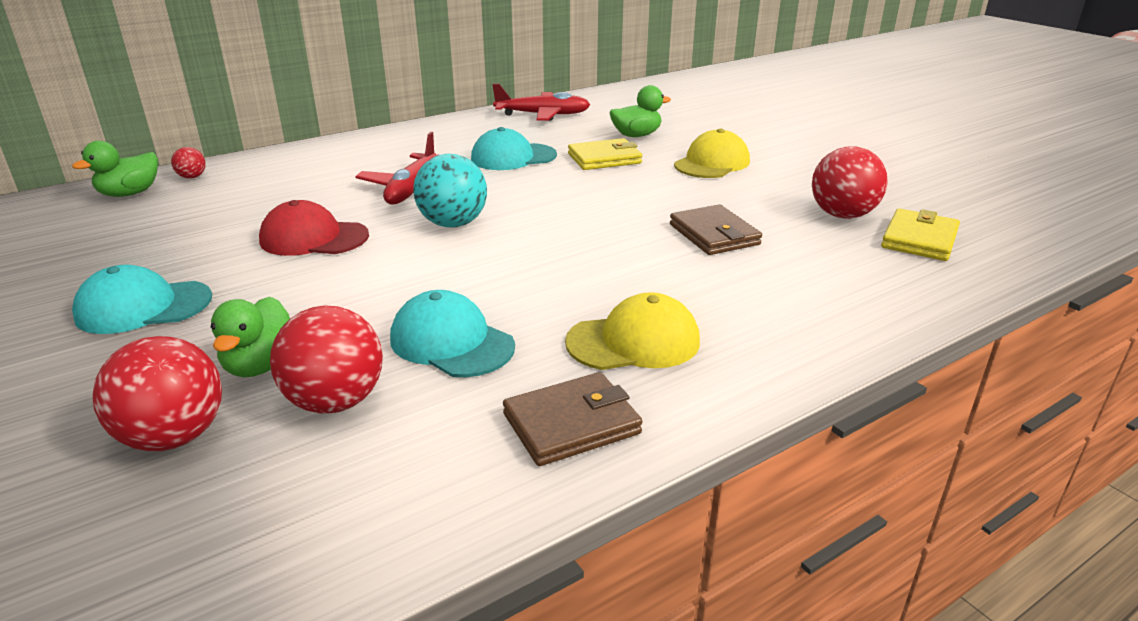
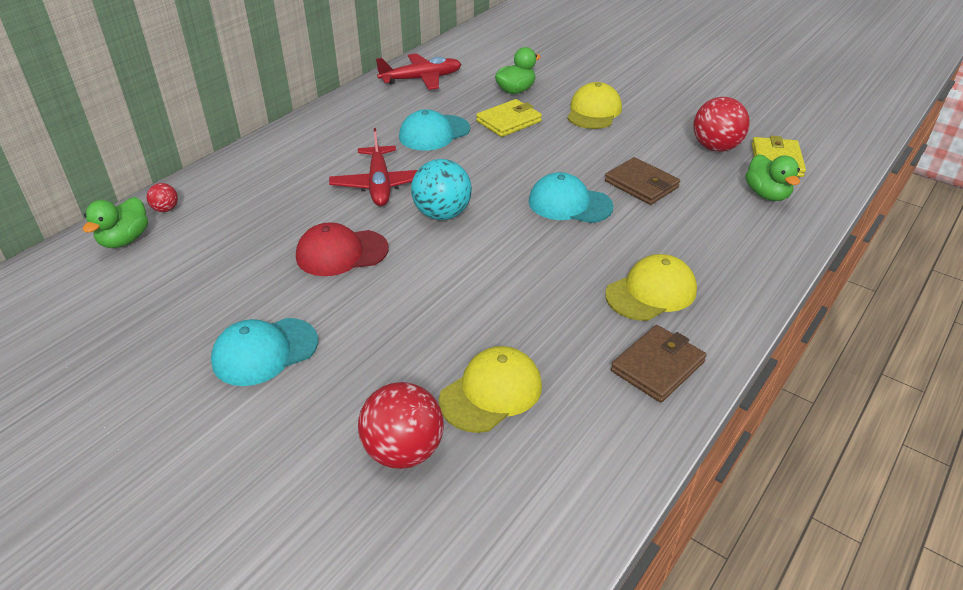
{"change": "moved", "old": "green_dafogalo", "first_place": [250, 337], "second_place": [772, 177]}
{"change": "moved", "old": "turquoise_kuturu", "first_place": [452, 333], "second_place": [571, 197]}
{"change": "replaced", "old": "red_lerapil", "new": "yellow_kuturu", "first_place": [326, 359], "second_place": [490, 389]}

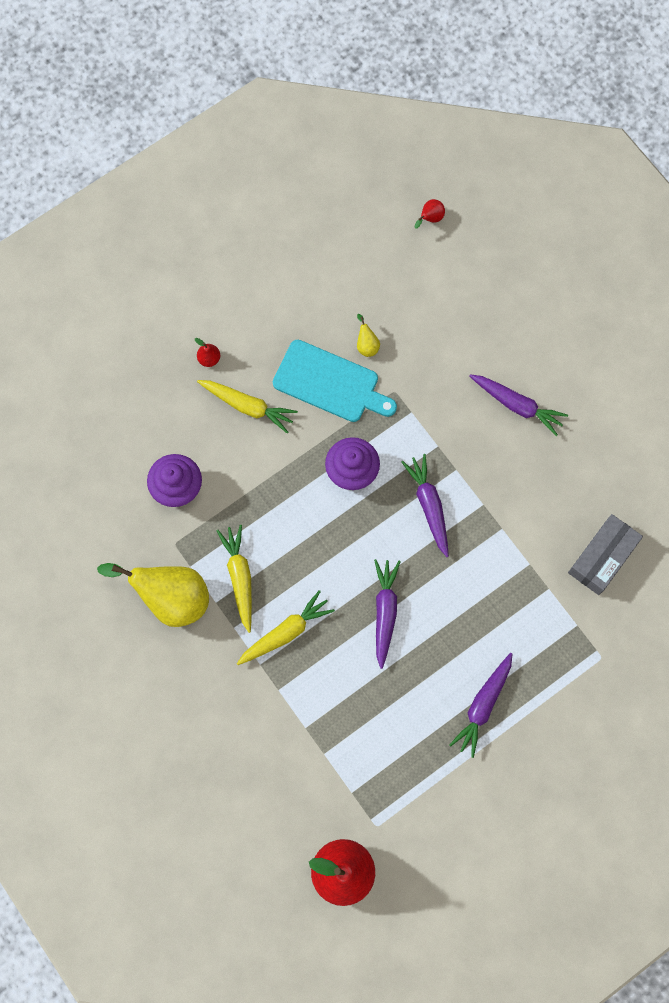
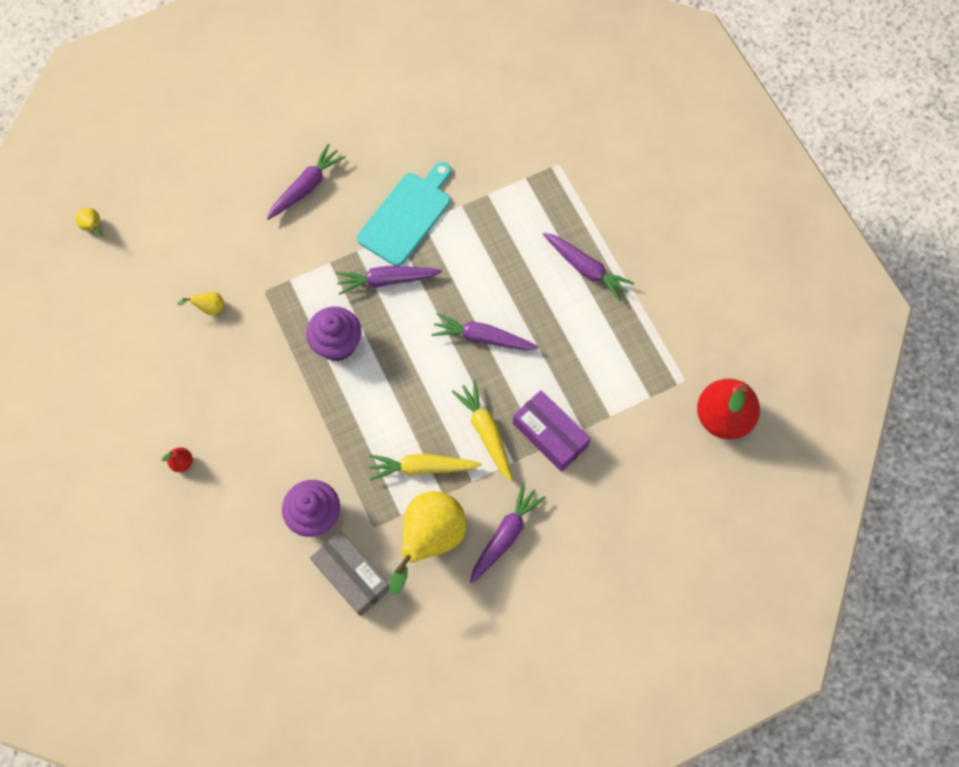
{"change": "removed", "old": "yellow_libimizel", "first_place": [247, 406]}
{"change": "added", "new": "purple_libimizel", "second_place": [508, 533]}
{"change": "added", "new": "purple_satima", "second_place": [552, 431]}
{"change": "moved", "old": "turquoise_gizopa", "first_place": [335, 381], "second_place": [404, 214]}
{"change": "moved", "old": "grey_satima", "first_place": [605, 554], "second_place": [350, 573]}
{"change": "recoloured", "old": "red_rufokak", "new": "yellow_rufokak", "first_place": [430, 214], "second_place": [89, 222]}

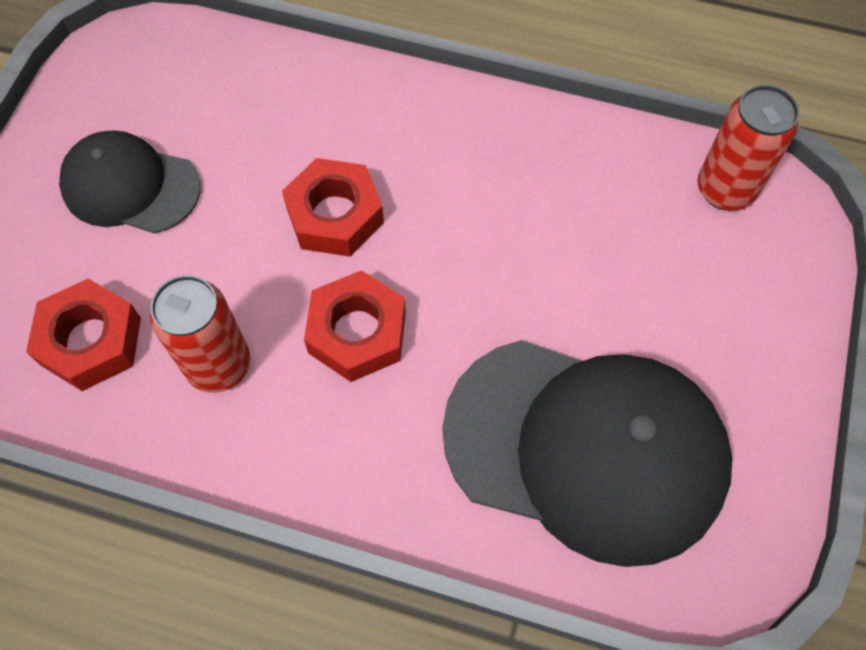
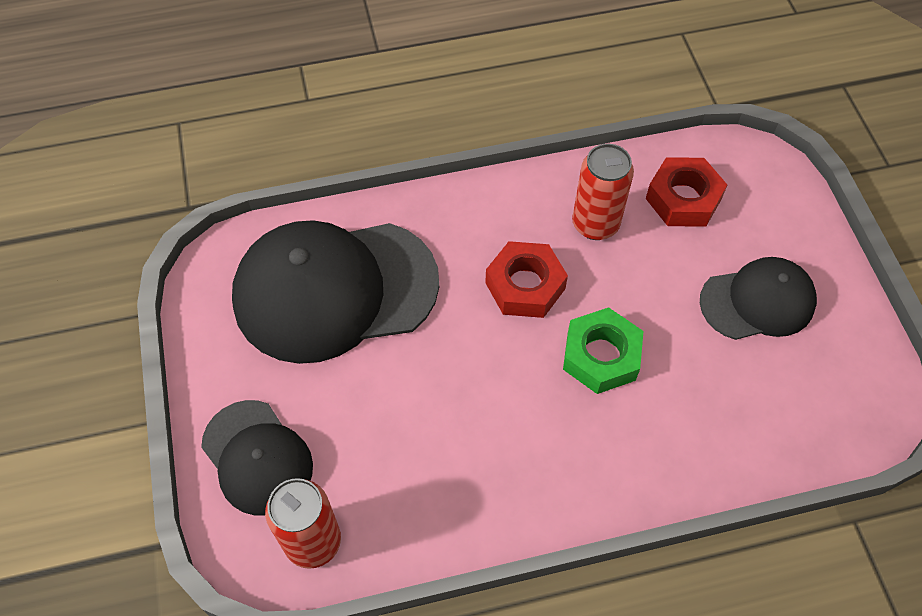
{"change": "added", "new": "black_kuturu", "second_place": [257, 458]}
{"change": "recoloured", "old": "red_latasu", "new": "green_latasu", "first_place": [333, 207], "second_place": [603, 350]}

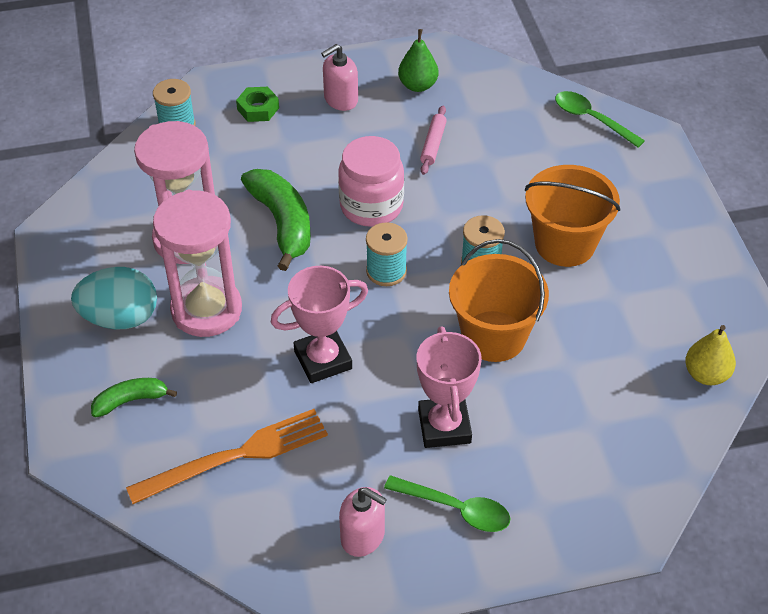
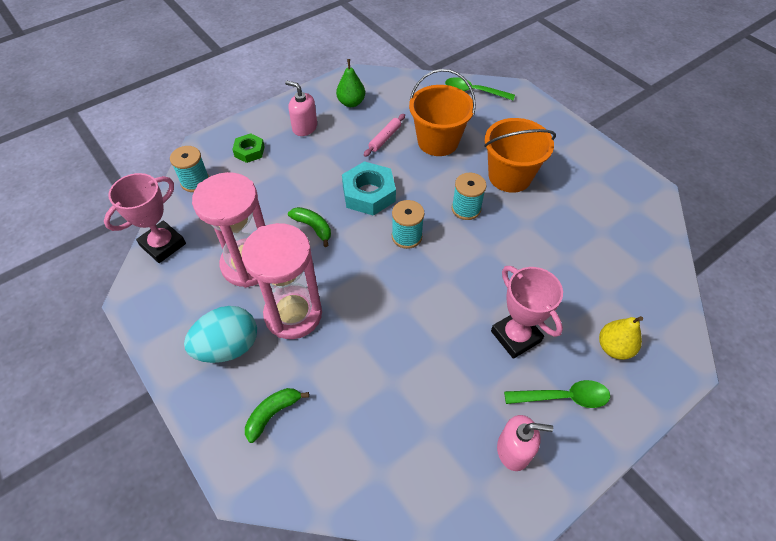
{"change": "removed", "old": "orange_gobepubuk", "first_place": [227, 456]}
{"change": "moved", "old": "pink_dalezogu", "first_place": [319, 324], "second_place": [145, 218]}
{"change": "moved", "old": "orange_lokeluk", "first_place": [499, 300], "second_place": [442, 112]}
{"change": "moved", "old": "yellow_rufokak", "first_place": [710, 355], "second_place": [621, 338]}
{"change": "replaced", "old": "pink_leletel", "new": "turquoise_latasu", "first_place": [371, 181], "second_place": [369, 188]}
{"change": "turned", "old": "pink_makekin", "first_place": [339, 77], "second_place": [301, 108], "degrees": 90}
{"change": "turned", "old": "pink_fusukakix", "first_place": [433, 140], "second_place": [384, 135], "degrees": 45}
{"change": "resized", "old": "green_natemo", "first_place": [276, 220], "second_place": [309, 227], "factor": 0.57}

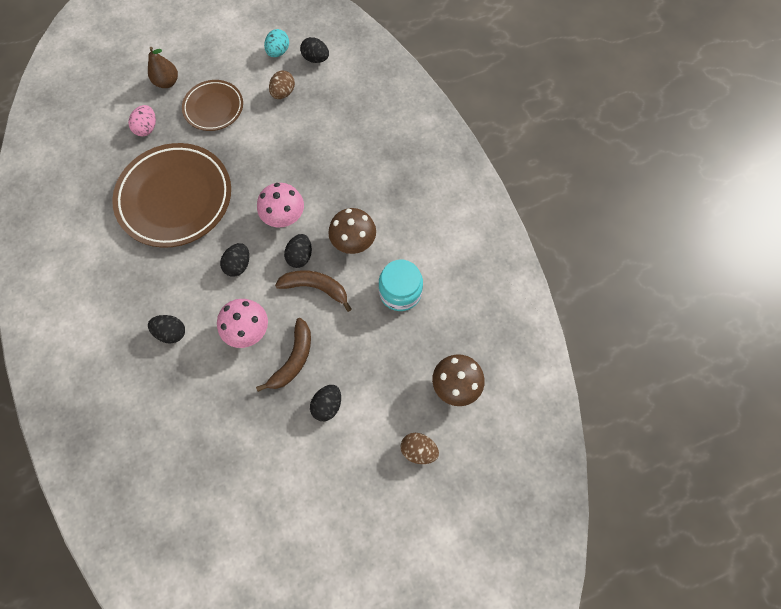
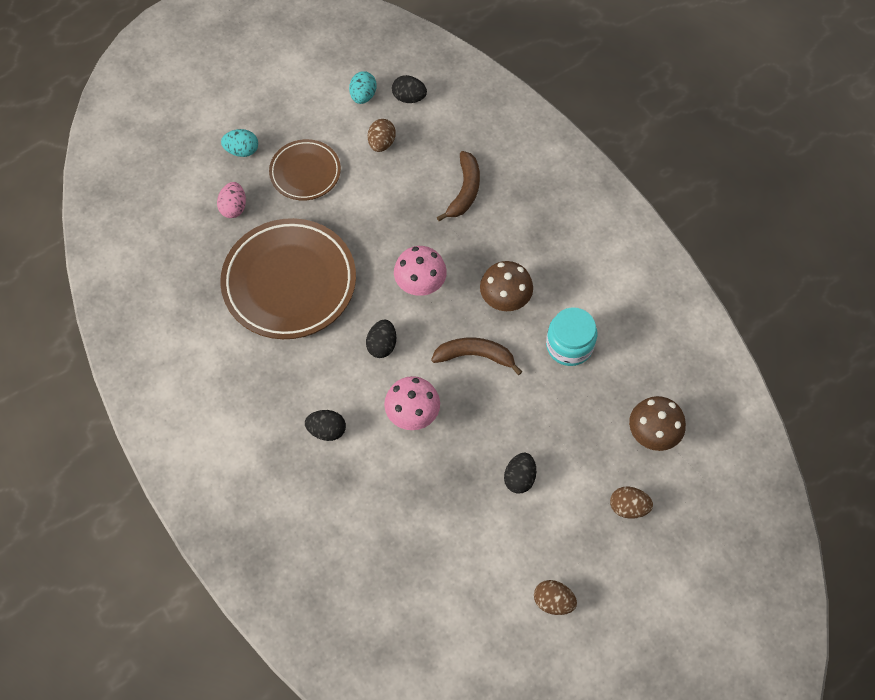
{"change": "removed", "old": "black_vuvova", "first_place": [298, 251]}
{"change": "added", "new": "brown_vuvova", "second_place": [555, 597]}
{"change": "moved", "old": "brown_natemo", "first_place": [283, 355], "second_place": [458, 186]}
{"change": "replaced", "old": "brown_rufokak", "new": "turquoise_vuvova", "first_place": [163, 67], "second_place": [239, 143]}

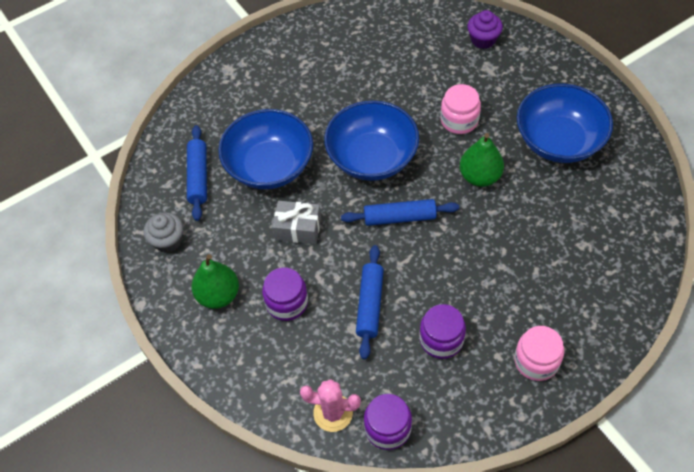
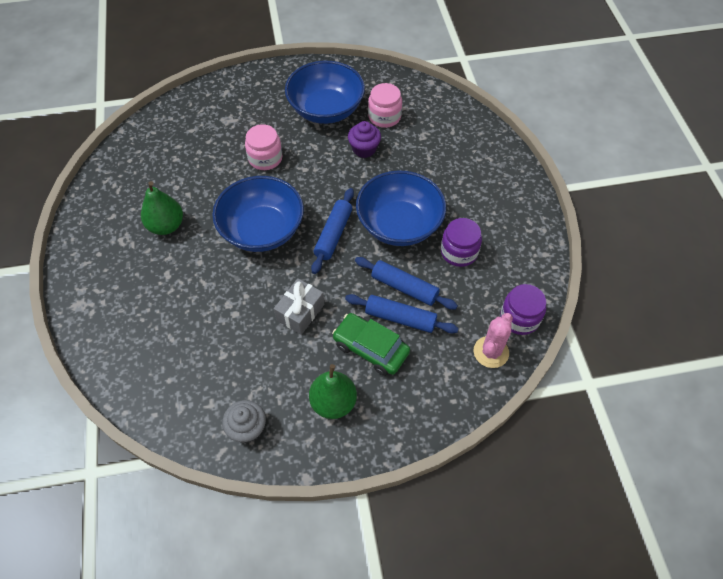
{"change": "moved", "old": "blue_fusukakix", "first_place": [197, 173], "second_place": [402, 314]}
{"change": "moved", "old": "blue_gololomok", "first_place": [265, 149], "second_place": [401, 208]}
{"change": "moved", "old": "green_rufokak", "first_place": [482, 160], "second_place": [162, 208]}
{"change": "moved", "old": "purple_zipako", "first_place": [485, 29], "second_place": [364, 139]}
{"change": "moved", "old": "pink_leletel", "first_place": [539, 353], "second_place": [385, 105]}
{"change": "replaced", "old": "purple_leletel", "new": "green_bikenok", "first_place": [285, 294], "second_place": [371, 344]}

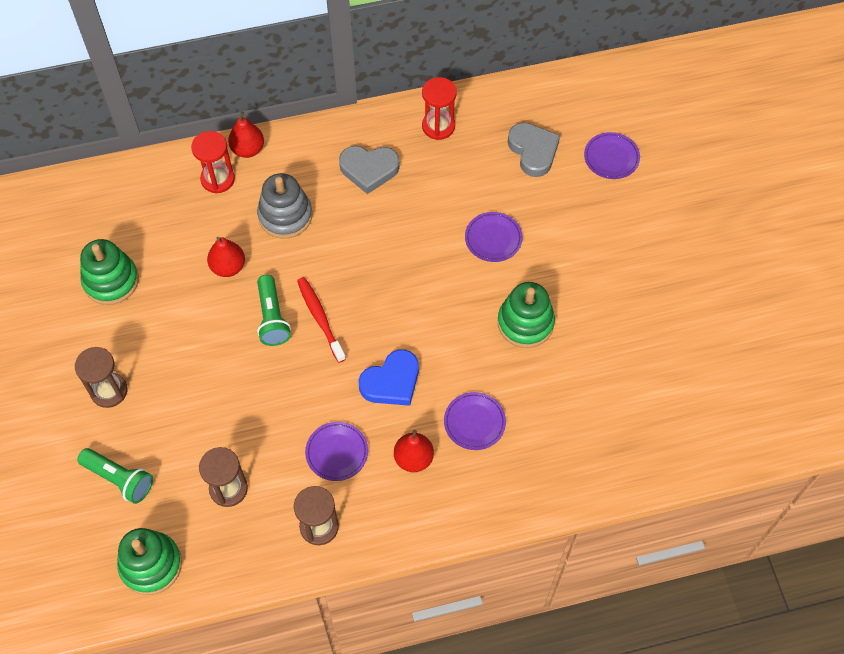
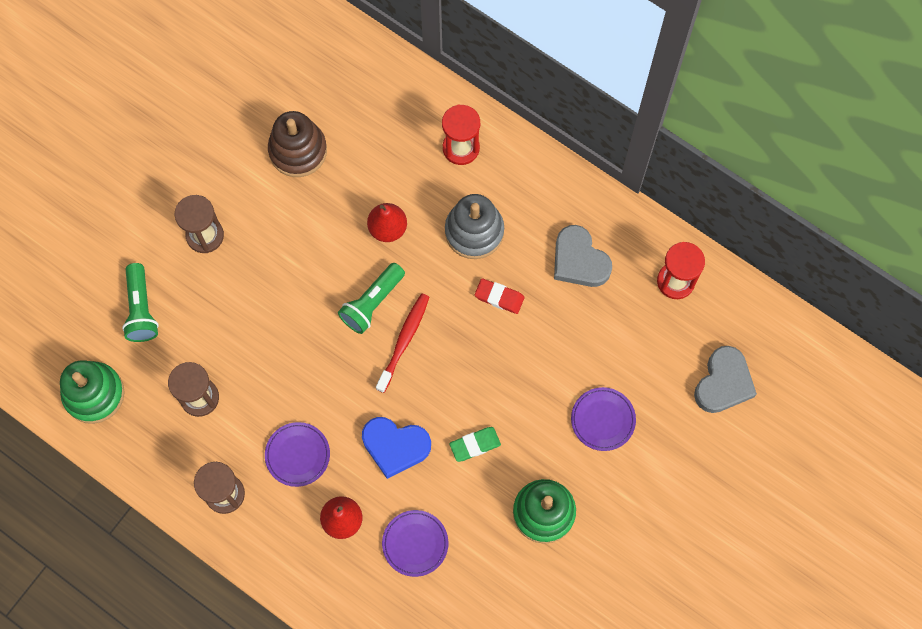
{"change": "removed", "old": "red_rufokak", "first_place": [246, 135]}
{"change": "removed", "old": "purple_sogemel", "first_place": [612, 155]}
{"change": "added", "new": "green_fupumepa", "second_place": [475, 444]}
{"change": "added", "new": "red_fupumepa", "second_place": [500, 296]}
{"change": "recoloured", "old": "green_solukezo", "new": "brown_solukezo", "first_place": [109, 272], "second_place": [297, 144]}

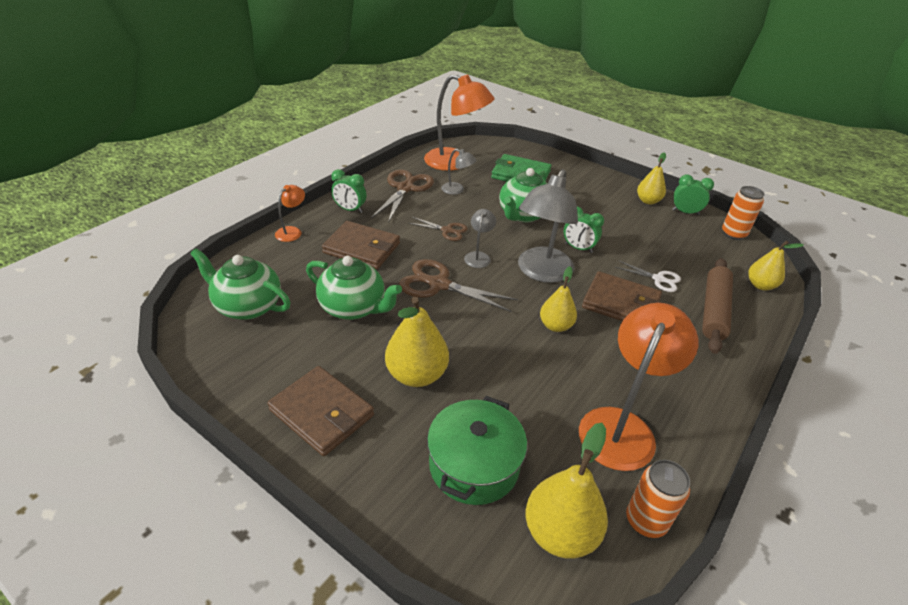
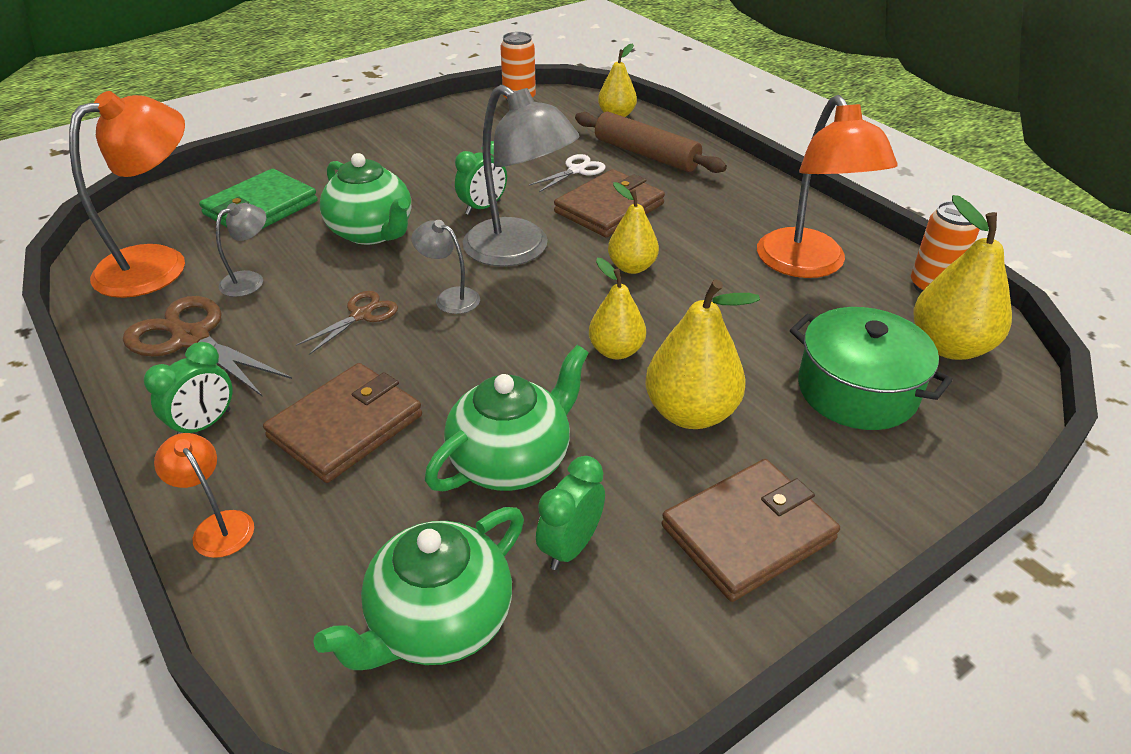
{"change": "removed", "old": "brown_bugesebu", "first_place": [458, 285]}
{"change": "moved", "old": "yellow_rufokak", "first_place": [651, 178], "second_place": [617, 308]}
{"change": "moved", "old": "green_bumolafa", "first_place": [693, 194], "second_place": [570, 513]}
{"change": "turned", "old": "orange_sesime", "first_place": [638, 387], "second_place": [827, 186], "degrees": -150}

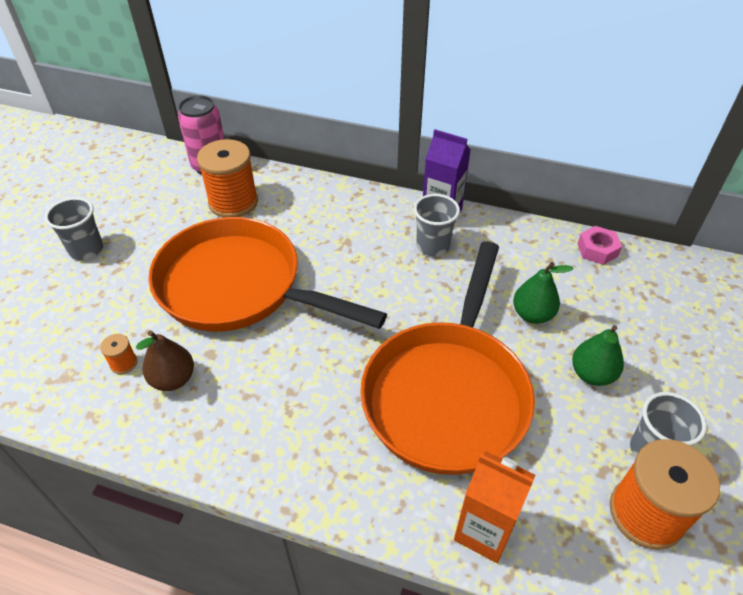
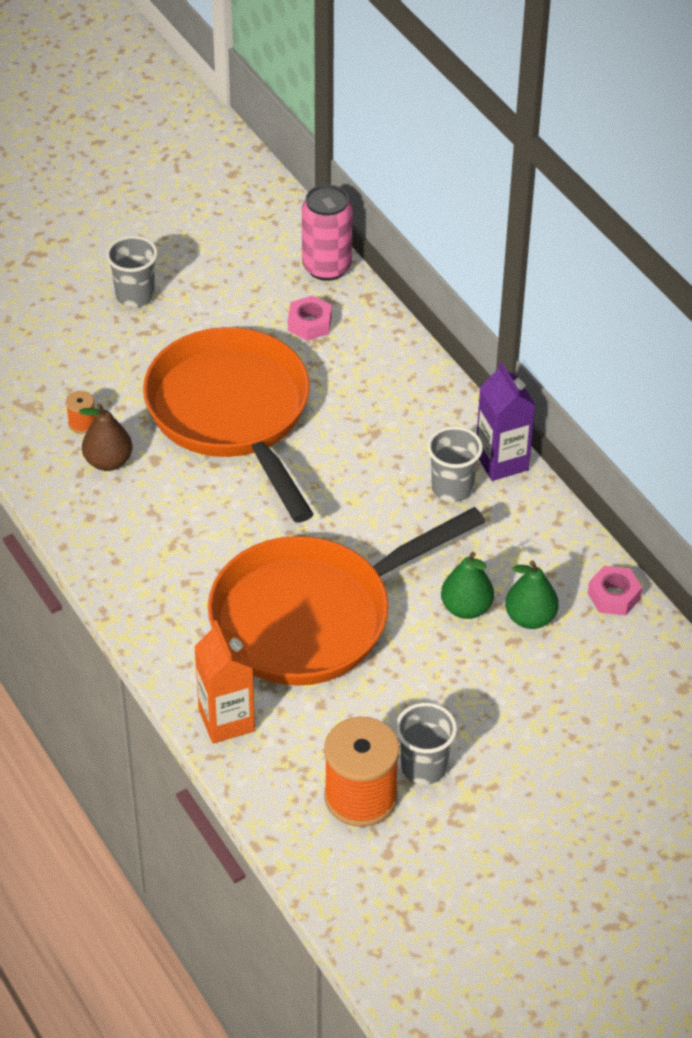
{"change": "moved", "old": "green_rufokak", "first_place": [598, 355], "second_place": [532, 594]}
{"change": "replaced", "old": "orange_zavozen", "new": "pink_latasu", "first_place": [227, 178], "second_place": [310, 318]}

